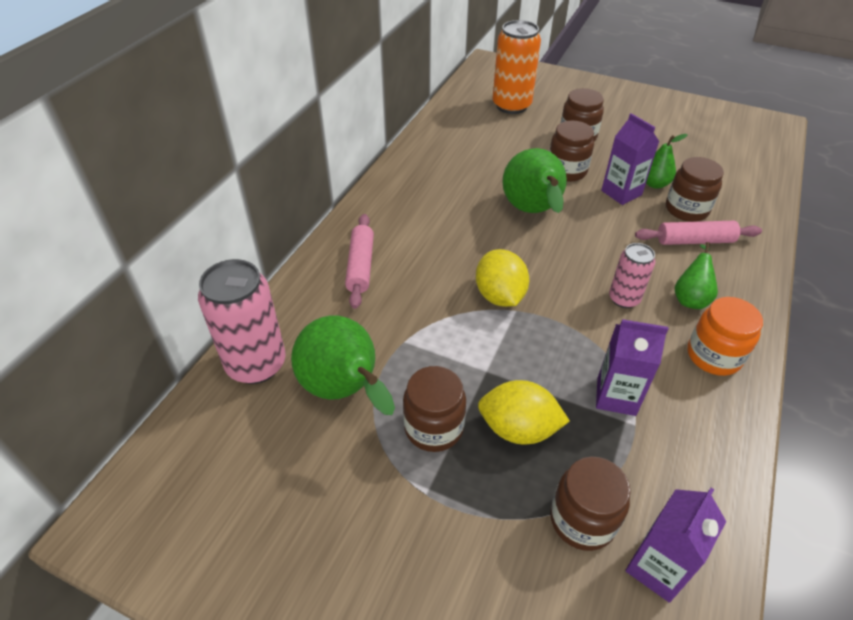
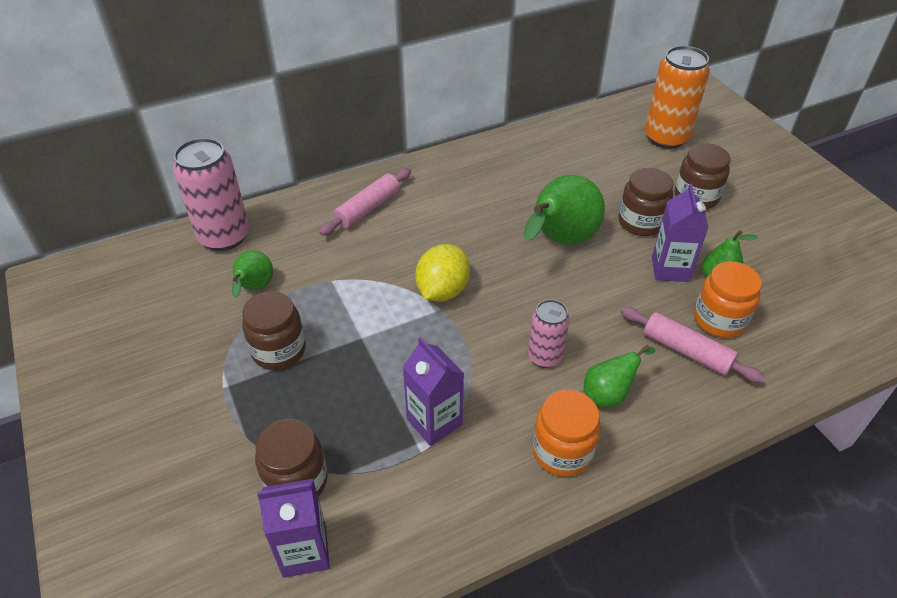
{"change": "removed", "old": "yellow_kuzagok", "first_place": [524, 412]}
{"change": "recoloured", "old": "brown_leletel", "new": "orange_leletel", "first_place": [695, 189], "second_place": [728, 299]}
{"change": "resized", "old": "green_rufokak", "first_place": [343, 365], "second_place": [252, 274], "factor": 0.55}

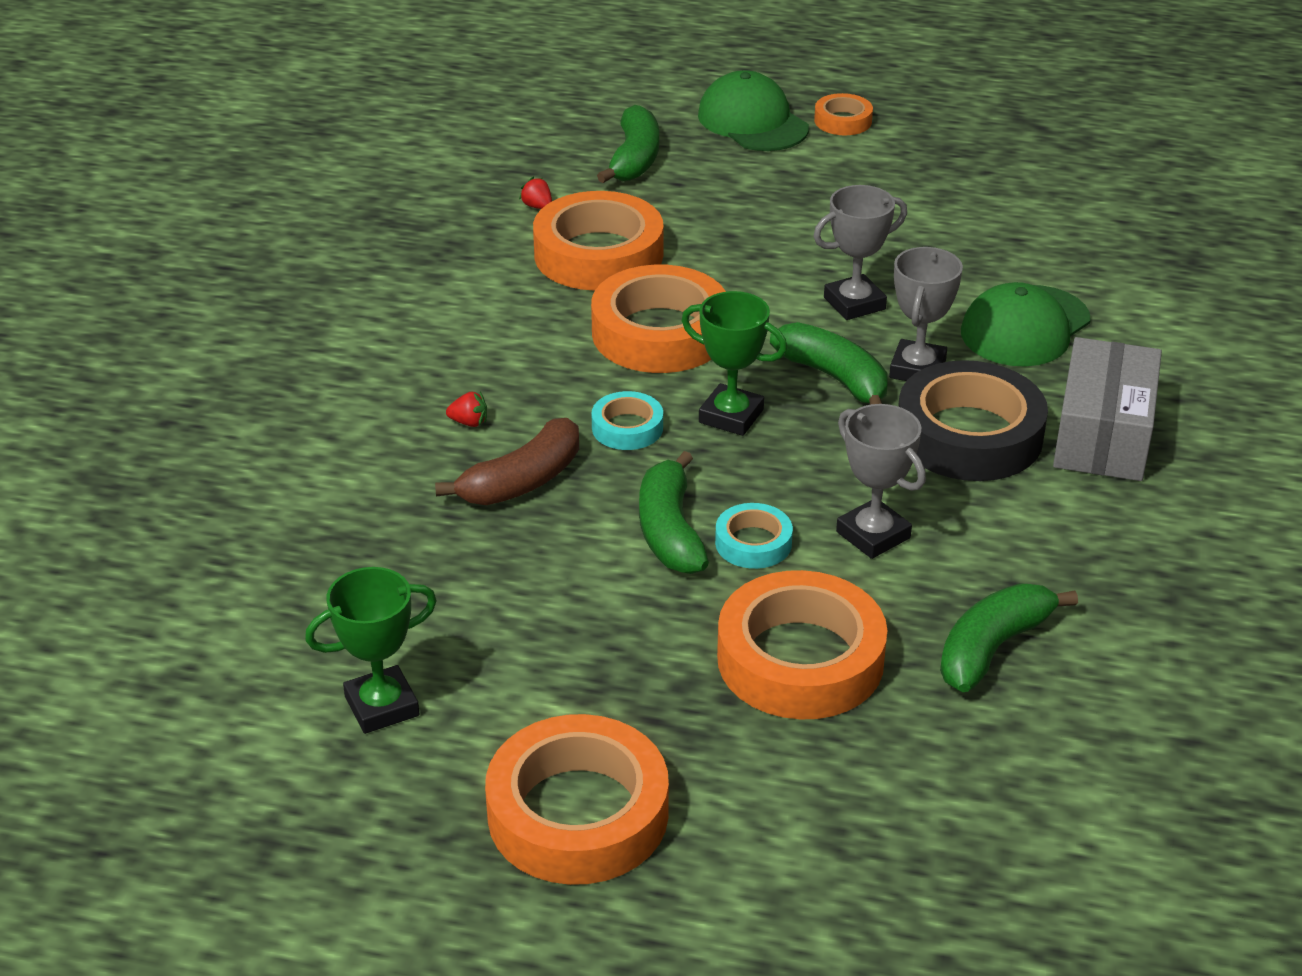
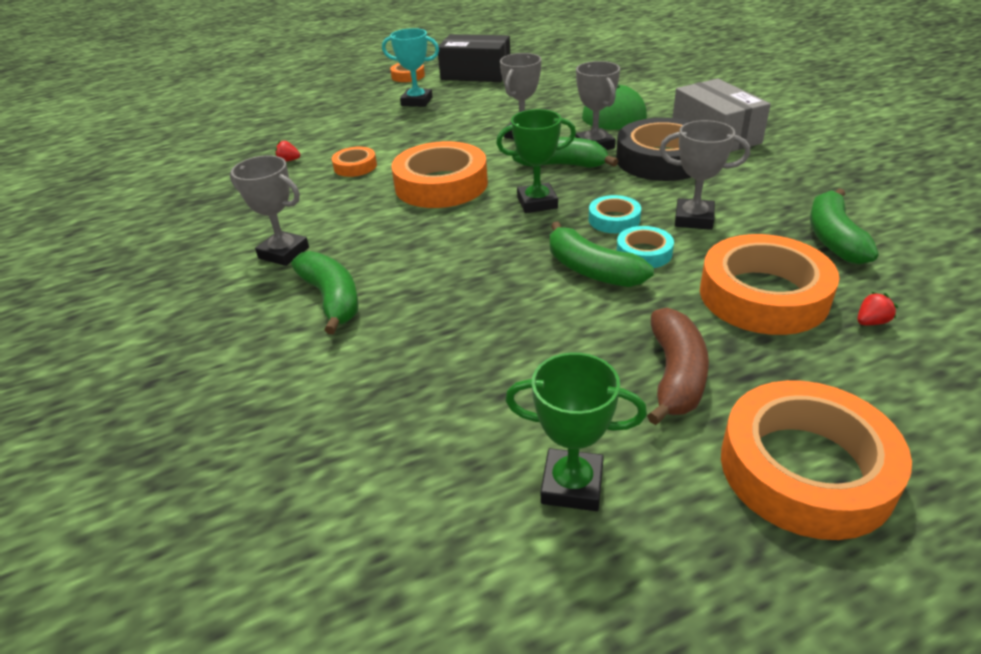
{"change": "removed", "old": "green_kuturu", "first_place": [753, 110]}
{"change": "added", "new": "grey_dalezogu", "second_place": [269, 210]}
{"change": "added", "new": "turquoise_dalezogu", "second_place": [410, 67]}
{"change": "added", "new": "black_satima", "second_place": [474, 58]}
{"change": "moved", "old": "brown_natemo", "first_place": [507, 461], "second_place": [678, 366]}
{"change": "moved", "old": "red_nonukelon", "first_place": [466, 409], "second_place": [877, 308]}
{"change": "moved", "old": "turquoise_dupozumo", "first_place": [627, 420], "second_place": [615, 214]}
{"change": "moved", "old": "green_natemo", "first_place": [628, 144], "second_place": [325, 292]}
{"change": "turned", "old": "green_dalezogu", "first_place": [371, 650], "second_place": [576, 431], "degrees": 75}
{"change": "resized", "old": "orange_dupozumo", "first_place": [598, 241], "second_place": [354, 162], "factor": 0.49}

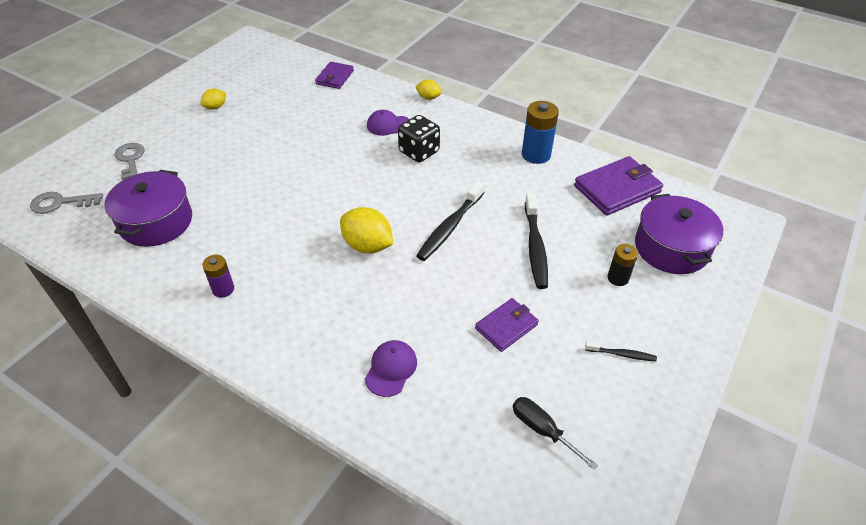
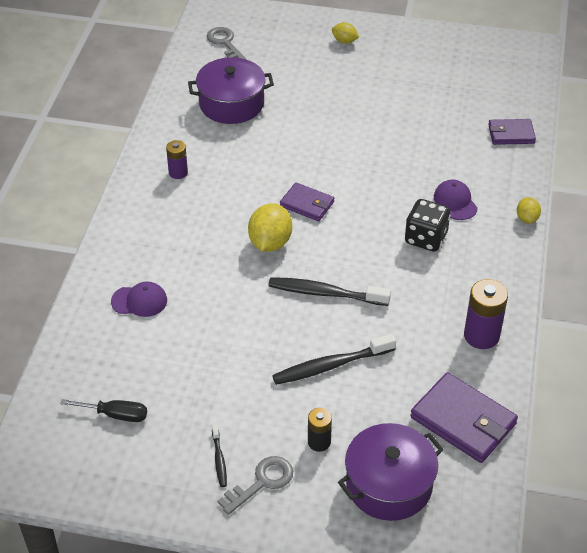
{"change": "moved", "old": "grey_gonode", "first_place": [129, 161], "second_place": [255, 485]}
{"change": "moved", "old": "yellow_kuzagok", "first_place": [213, 99], "second_place": [345, 33]}
{"change": "moved", "old": "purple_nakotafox", "first_place": [507, 325], "second_place": [307, 201]}
{"change": "recoloured", "old": "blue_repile", "new": "purple_repile", "first_place": [540, 132], "second_place": [486, 314]}
{"change": "turned", "old": "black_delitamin", "first_place": [555, 433], "second_place": [103, 410], "degrees": 75}

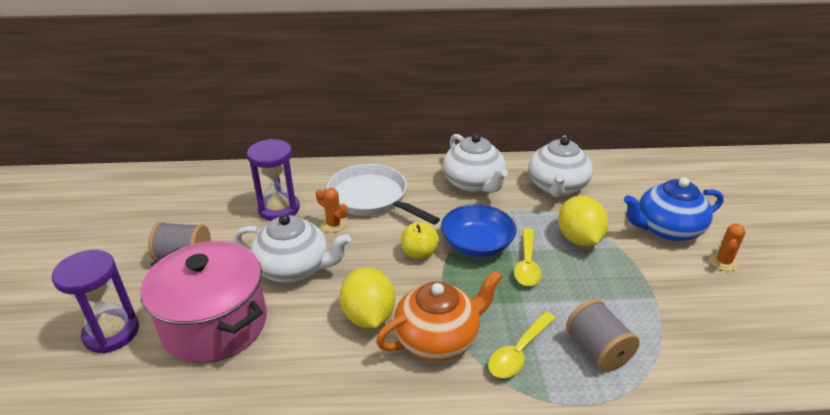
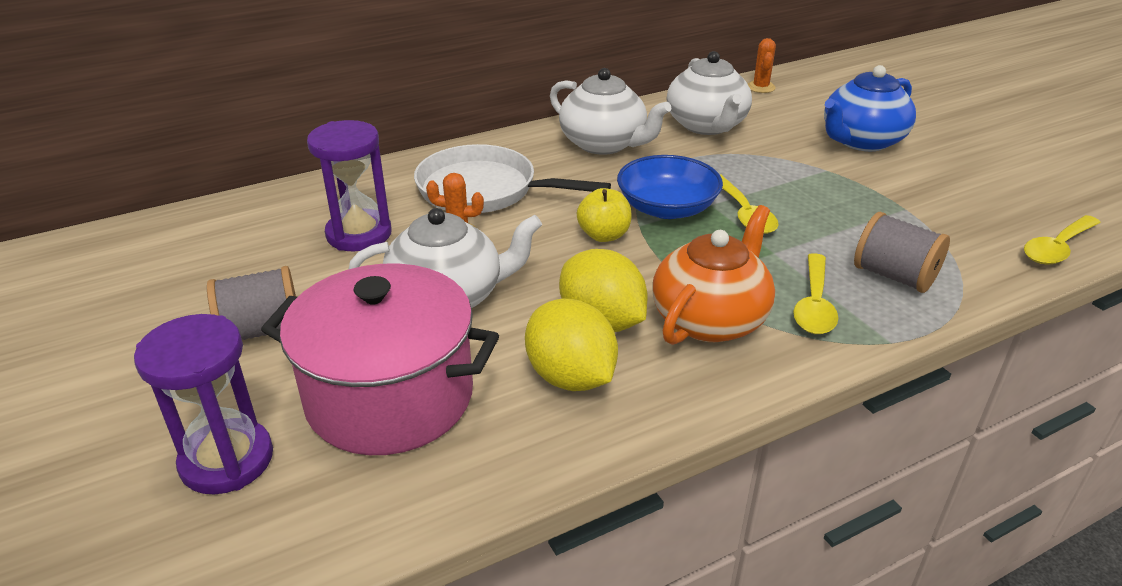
{"change": "added", "new": "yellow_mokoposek", "second_place": [1062, 240]}
{"change": "moved", "old": "yellow_kuzagok", "first_place": [583, 221], "second_place": [571, 345]}
{"change": "moved", "old": "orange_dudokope", "first_place": [727, 247], "second_place": [762, 65]}

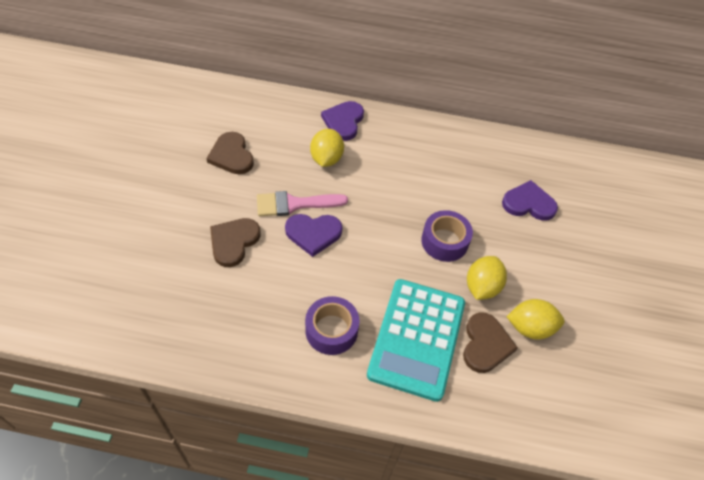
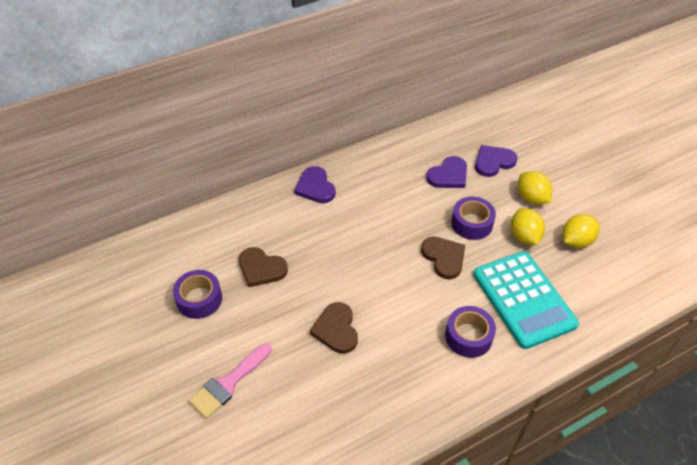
{"change": "added", "new": "purple_dupozumo", "second_place": [197, 294]}
{"change": "moved", "old": "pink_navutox", "first_place": [302, 203], "second_place": [230, 381]}
{"change": "moved", "old": "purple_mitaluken", "first_place": [314, 235], "second_place": [446, 172]}
{"change": "moved", "old": "yellow_kuzagok", "first_place": [327, 148], "second_place": [535, 188]}
{"change": "moved", "old": "brown_mitaluken", "first_place": [490, 342], "second_place": [443, 258]}

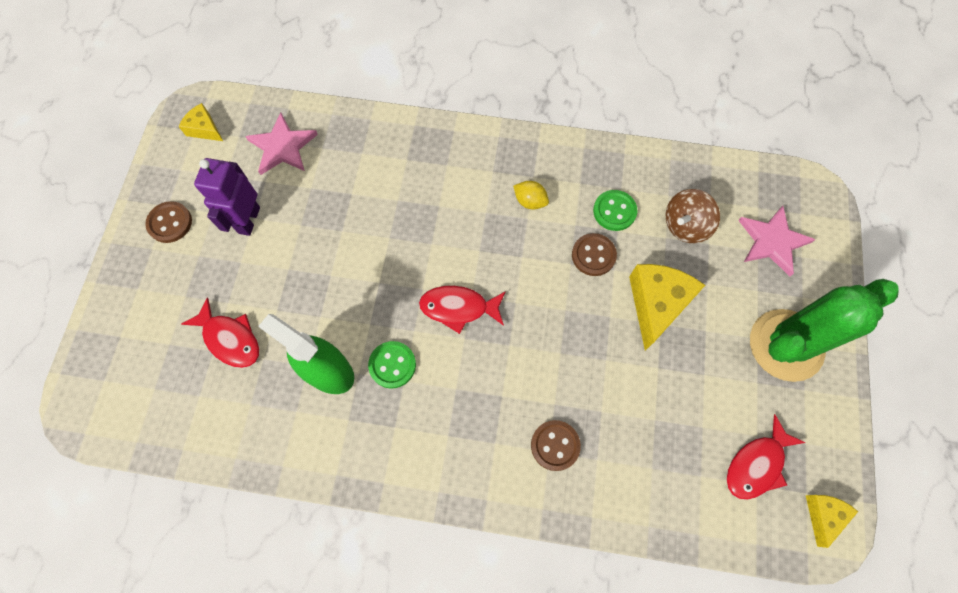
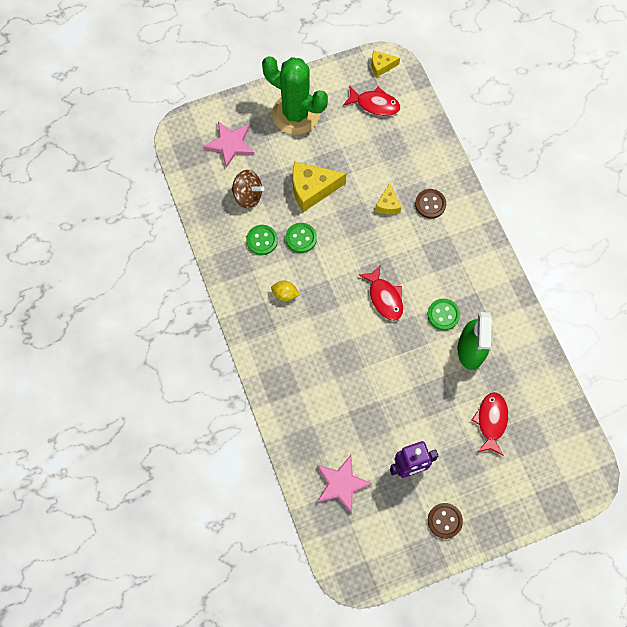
{"change": "moved", "old": "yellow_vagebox", "first_place": [200, 122], "second_place": [388, 199]}
{"change": "recoloured", "old": "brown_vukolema", "new": "green_vukolema", "first_place": [594, 254], "second_place": [301, 238]}
{"change": "turned", "old": "yellow_kuzagok", "first_place": [531, 195], "second_place": [285, 291], "degrees": -75}

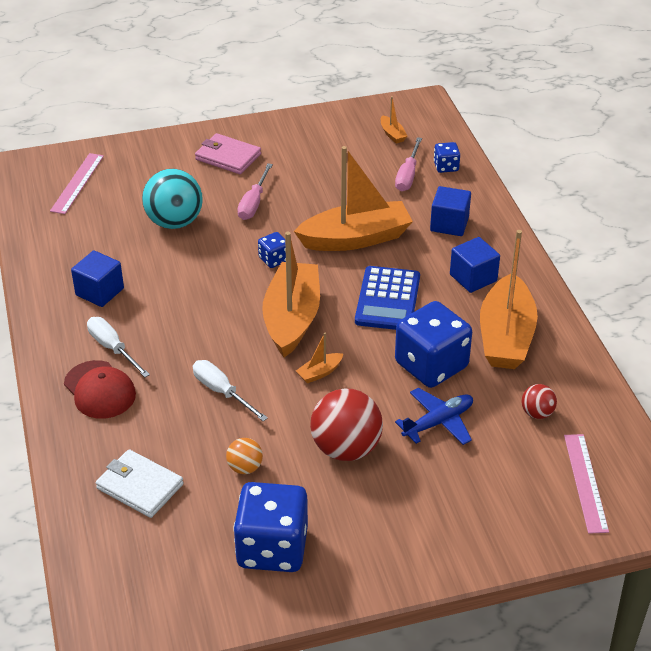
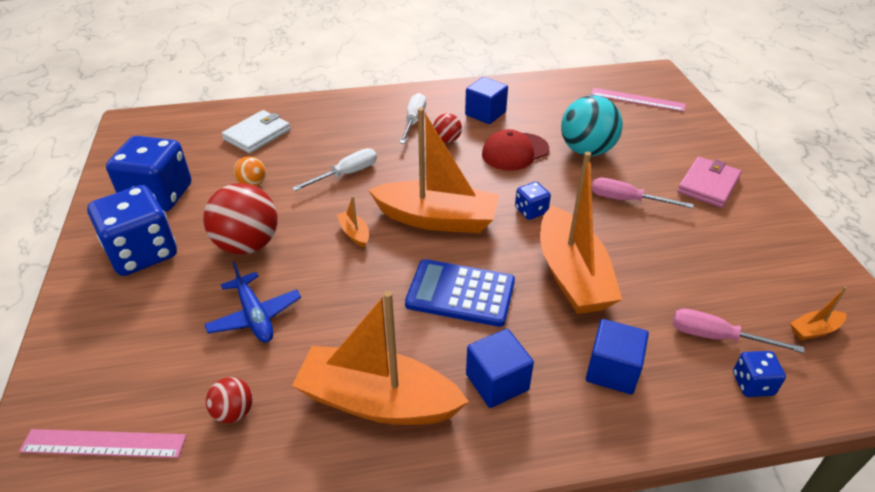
{"change": "added", "new": "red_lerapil", "second_place": [447, 128]}
{"change": "moved", "old": "red_kuturu", "first_place": [100, 389], "second_place": [515, 150]}
{"change": "moved", "old": "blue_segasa", "first_place": [433, 344], "second_place": [132, 230]}
{"change": "turned", "old": "white_delitamin", "first_place": [118, 347], "second_place": [412, 118], "degrees": -45}

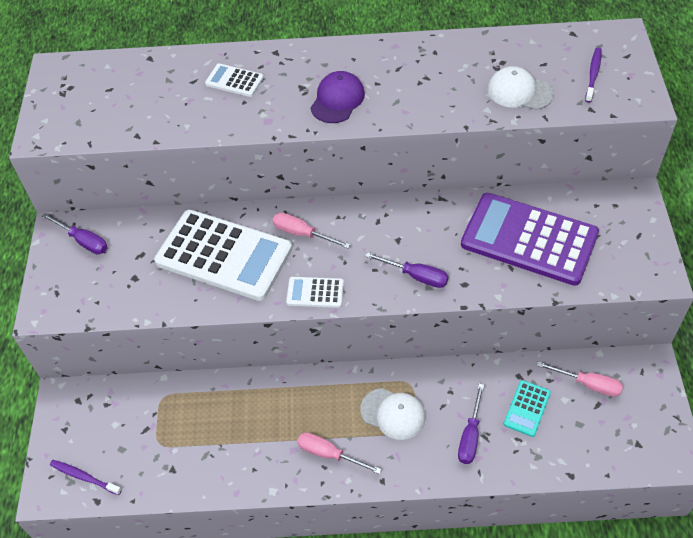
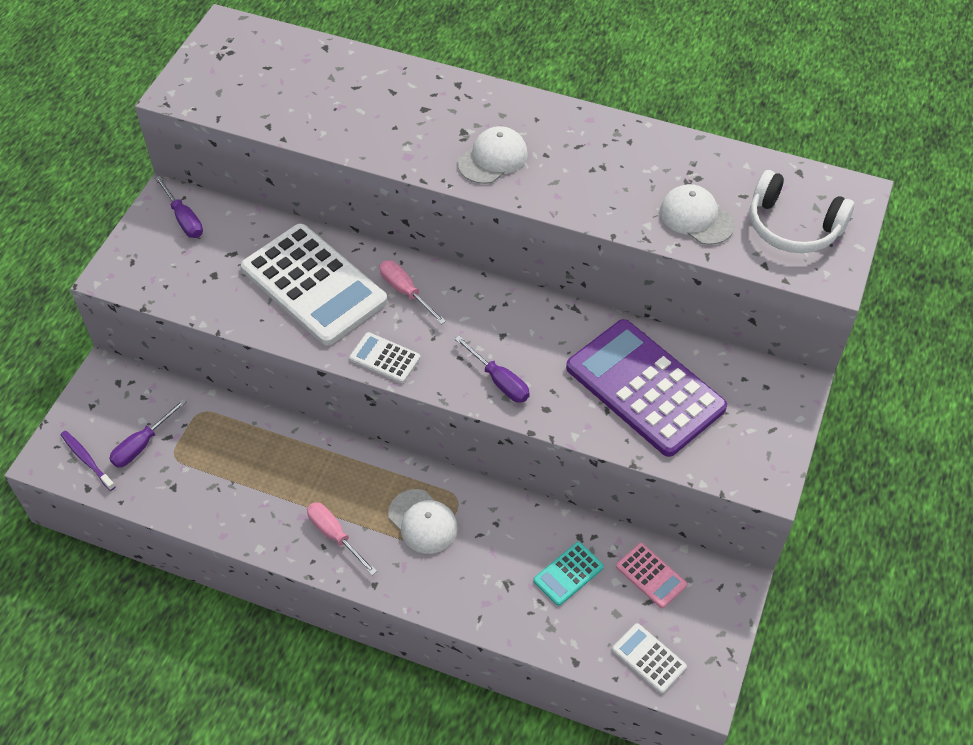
{"change": "moved", "old": "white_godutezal", "first_place": [234, 80], "second_place": [649, 658]}
{"change": "moved", "old": "purple_delitamin", "first_place": [471, 424], "second_place": [147, 433]}
{"change": "replaced", "old": "pink_delitamin", "new": "pink_godutezal", "first_place": [579, 379], "second_place": [651, 575]}
{"change": "replaced", "old": "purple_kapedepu", "new": "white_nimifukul", "first_place": [593, 75], "second_place": [802, 211]}
{"change": "recoloured", "old": "purple_kuturu", "new": "white_kuturu", "first_place": [337, 97], "second_place": [493, 155]}

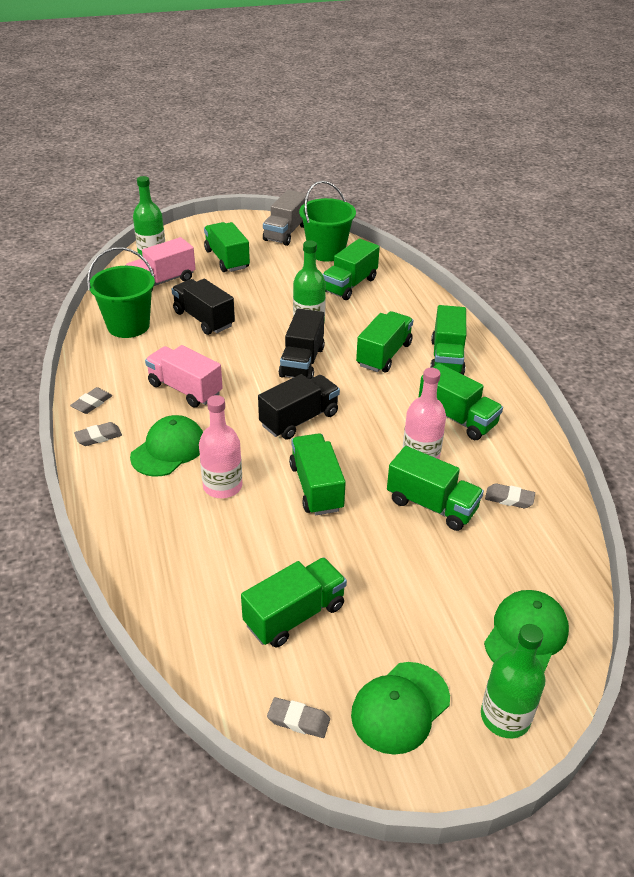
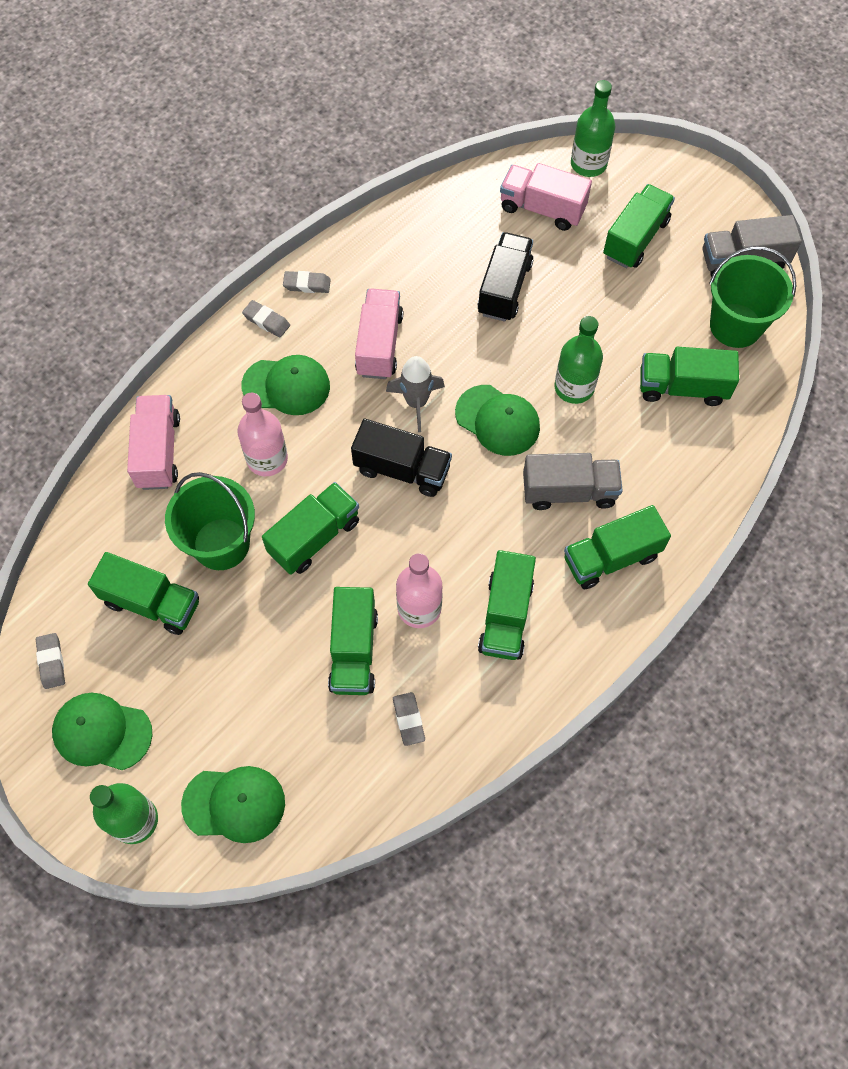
{"change": "added", "new": "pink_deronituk", "second_place": [153, 442]}
{"change": "added", "new": "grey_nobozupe", "second_place": [415, 394]}
{"change": "moved", "old": "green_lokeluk", "first_place": [121, 292], "second_place": [210, 521]}
{"change": "replaced", "old": "black_deronituk", "new": "green_kuturu", "first_place": [302, 343], "second_place": [497, 420]}
{"change": "recoloured", "old": "green_deronituk", "new": "grey_deronituk", "first_place": [384, 341], "second_place": [573, 481]}

